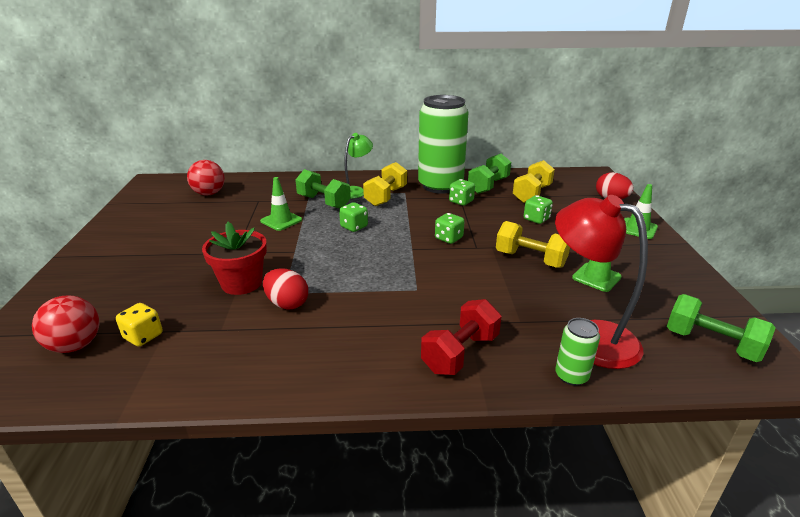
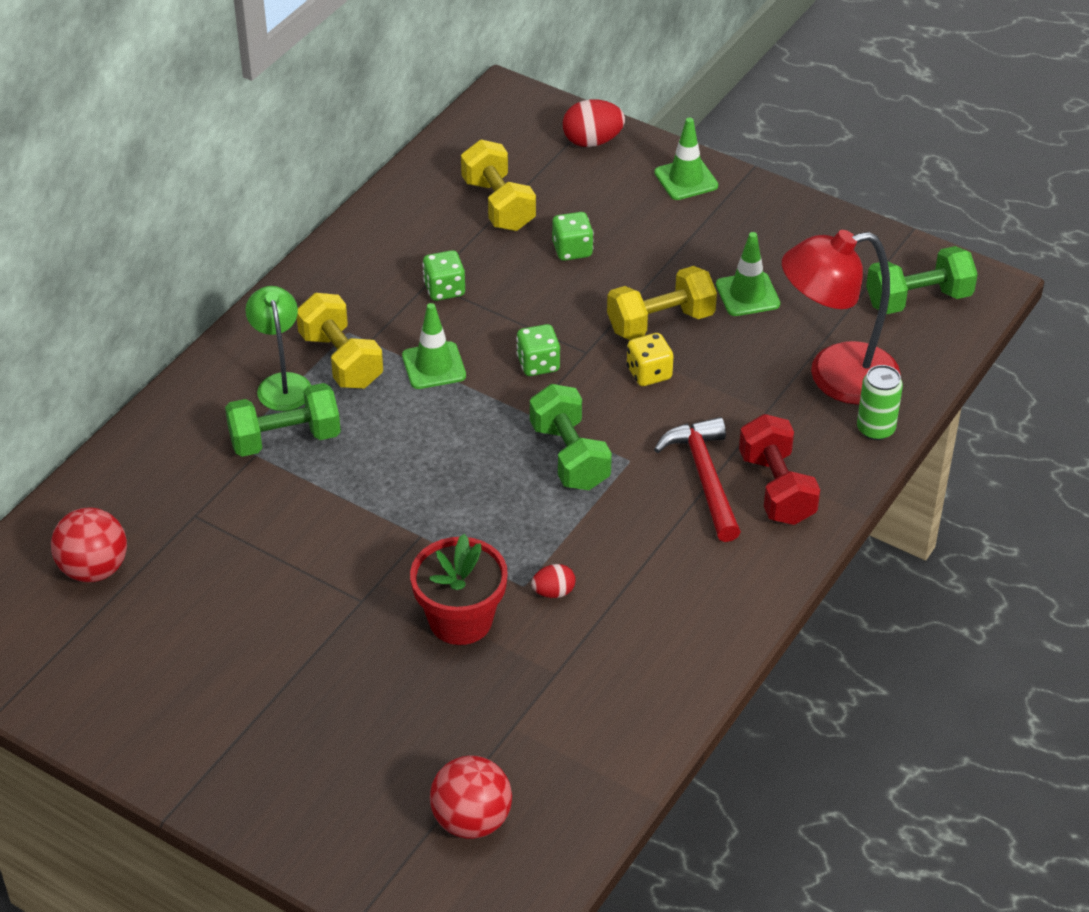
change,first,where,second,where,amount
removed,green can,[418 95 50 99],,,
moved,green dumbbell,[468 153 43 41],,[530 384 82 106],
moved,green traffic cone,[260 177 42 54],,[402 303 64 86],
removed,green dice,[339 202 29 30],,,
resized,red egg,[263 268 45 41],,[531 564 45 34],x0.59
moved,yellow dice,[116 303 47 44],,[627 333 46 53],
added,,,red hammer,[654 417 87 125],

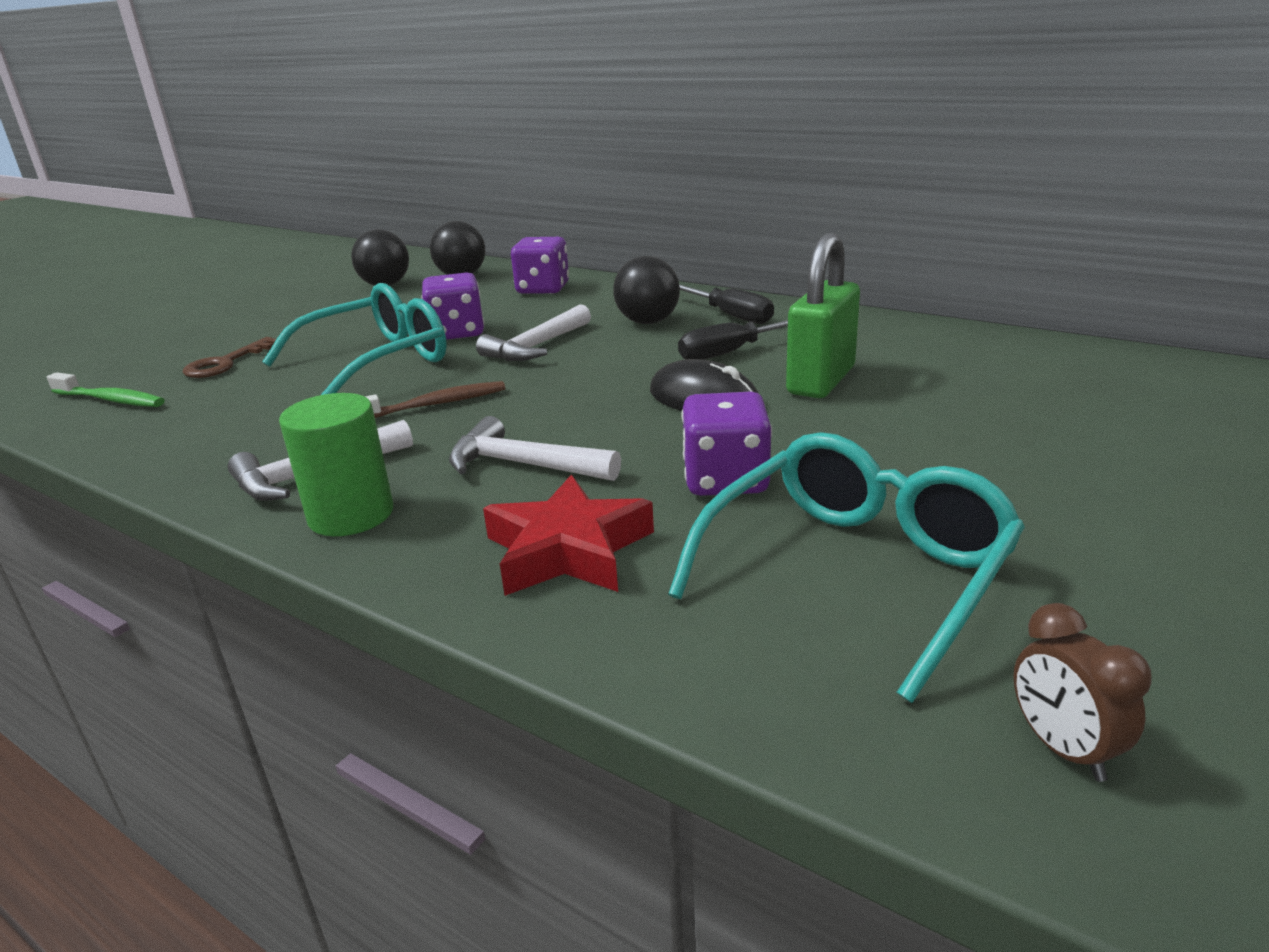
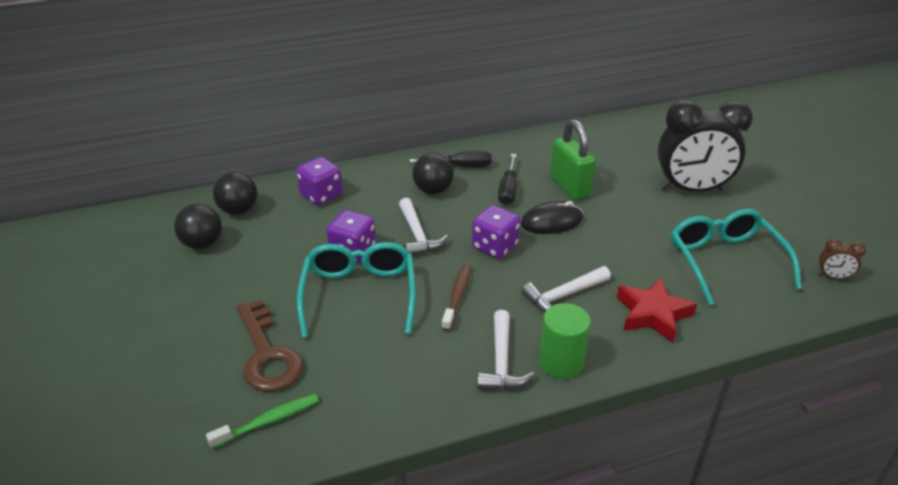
change,first,where,second,where,amount
resized,brown key,[183 337 93 41],,[237 299 66 93],x1.60
moved,purple dice,[681 392 91 104],,[472 205 49 54],
added,,,black clock,[657 100 96 92],

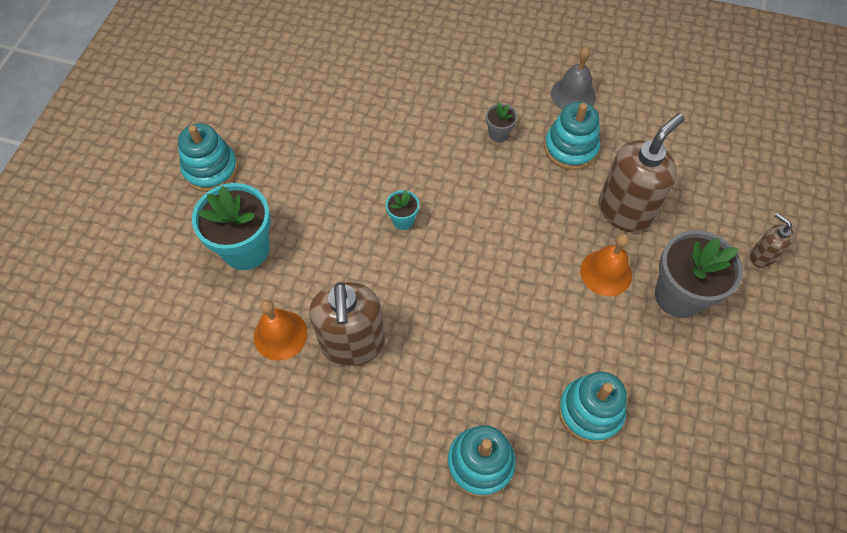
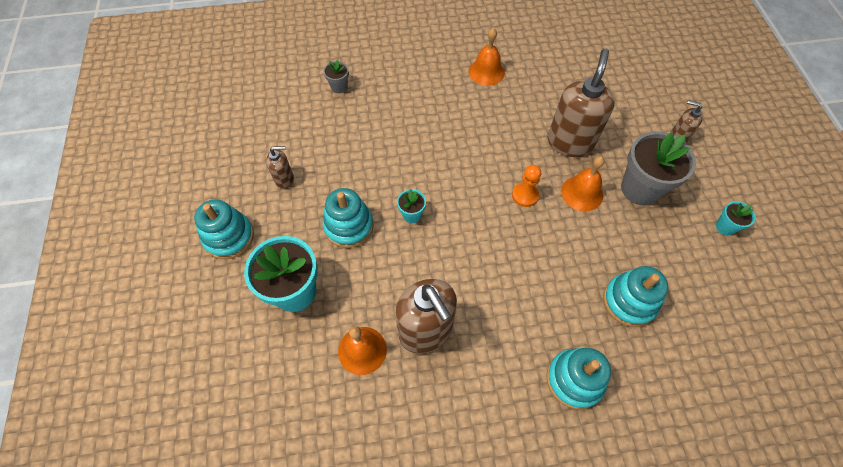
change,first,where,second,where,amount
recoloured,grey bell,[551 47 45 63],orange bell,[469 28 36 58],
moved,grey flower pot,[486 102 31 41],,[323 60 26 34],
moved,turquoise stacking toy,[544 102 56 68],,[323 188 51 60],
added,,,brown soap dispenser,[266 146 28 43],
added,,,orange pawn,[512 165 29 42],
added,,,turquoise flower pot,[716 201 40 34],

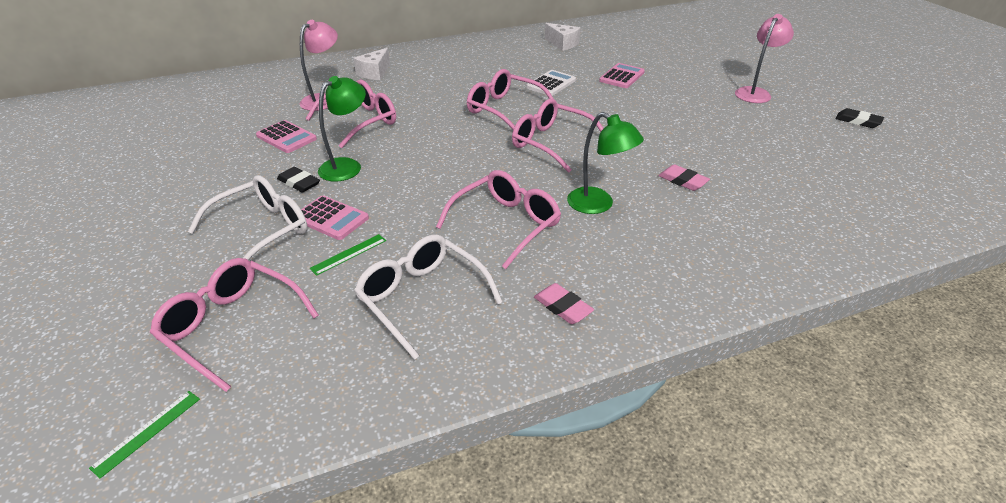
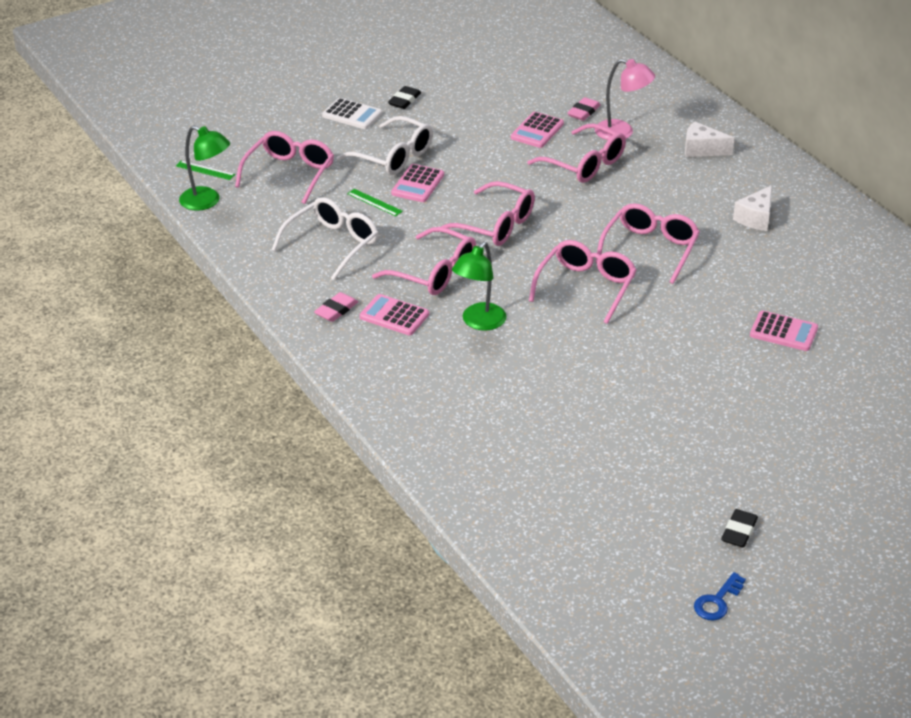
change,first,where,second,where,amount
removed,pink lamp,[735 14 59 89],,,
moved,white cheese,[545 23 35 28],,[733 185 39 46],
moved,white calculator,[526 70 50 26],,[322 98 60 31],
moved,green lamp,[318 76 48 105],,[179 126 51 85],
moved,pink eraser,[658 165 52 26],,[567 97 34 24],
moved,black eraser,[277 167 43 25],,[388 86 33 23],
added,,,pink glasses,[441 181 94 65],
added,,,pink calculator,[360 294 69 41],
added,,,blue key,[694 572 52 48],

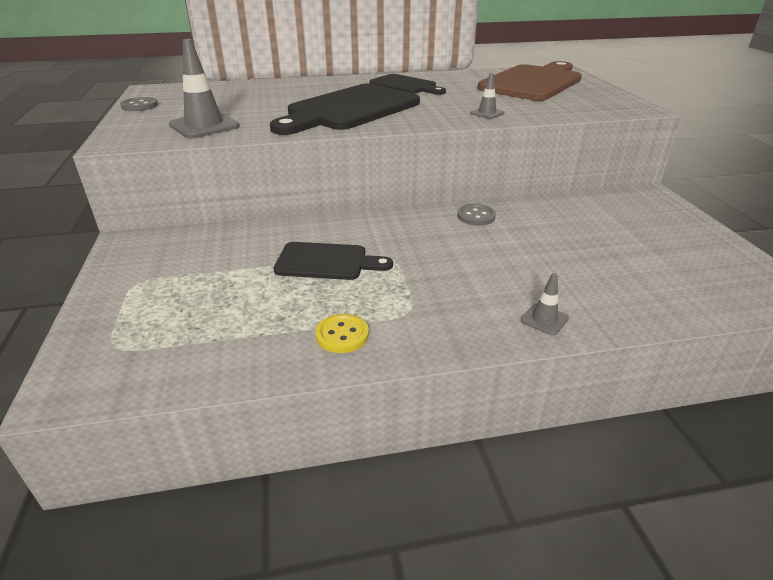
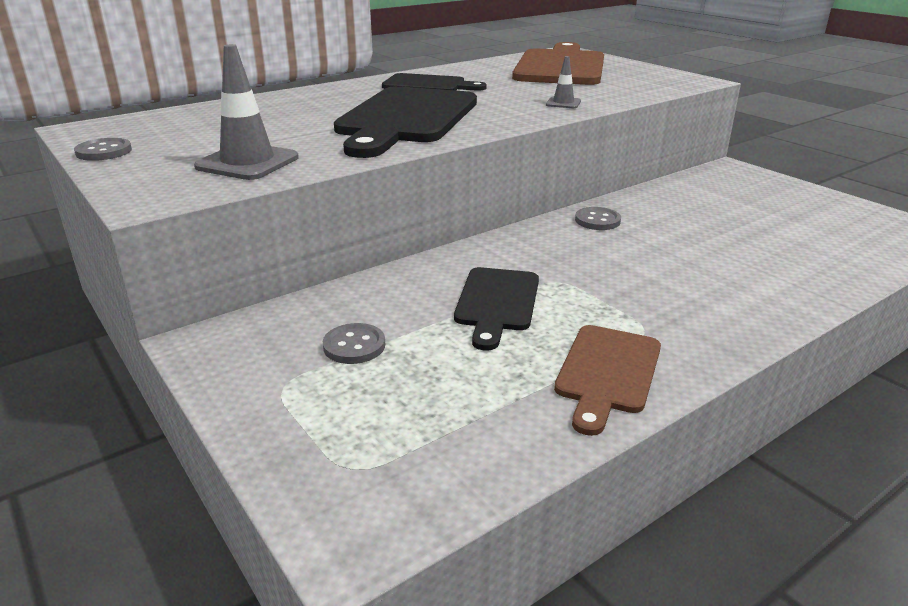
change,first,where,second,where,amount
turned,black cutting board,[273 242 120 38],,[454 267 85 83],120 degrees clockwise
removed,grey traffic cone,[521 273 48 63],,,
replaced,yellow button,[315 314 54 39],brown cutting board,[554 325 107 111],
added,,,grey button,[323 323 62 41],

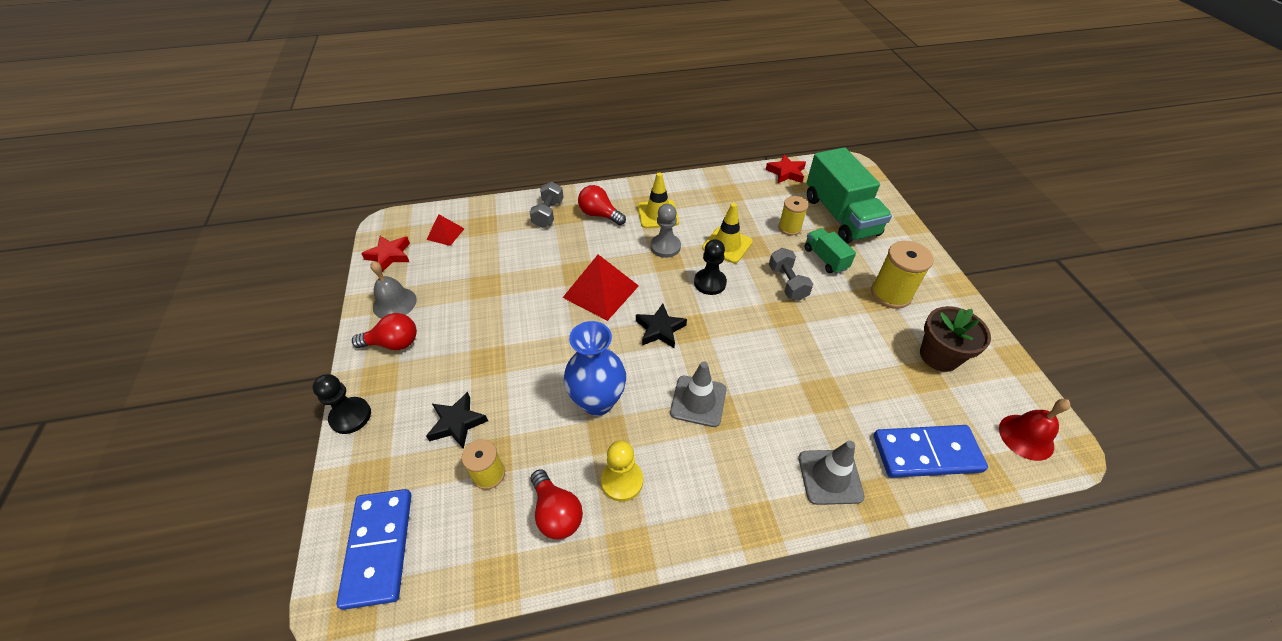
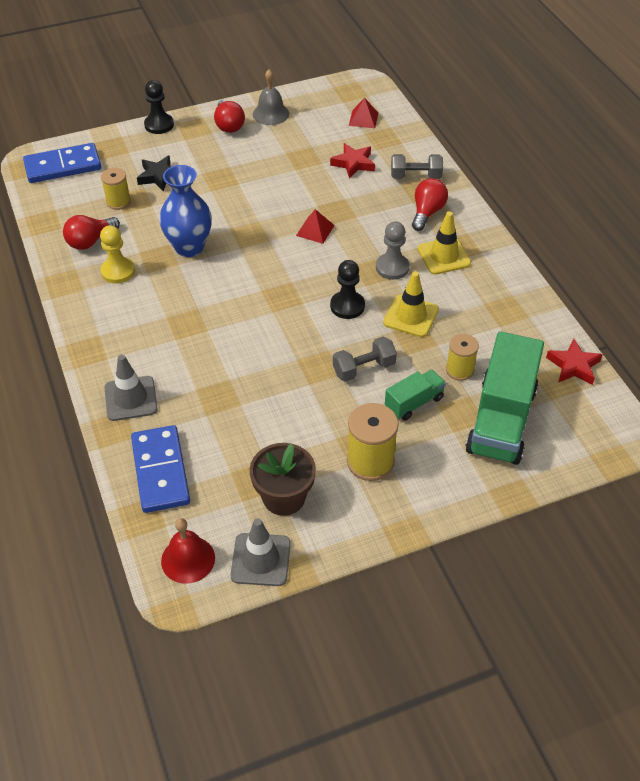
change,first,where,second,where,amount
turned,green truck,[807 147 85 97],,[465 331 79 134],45 degrees counterclockwise
moved,red star,[361 236 49 36],,[330 143 45 36],
resized,red pyramid,[563 254 76 67],,[296 209 39 35],x0.54
removed,black star,[636 303 51 45],,,
moved,grey traffic cone,[670 361 57 66],,[230 518 61 68],

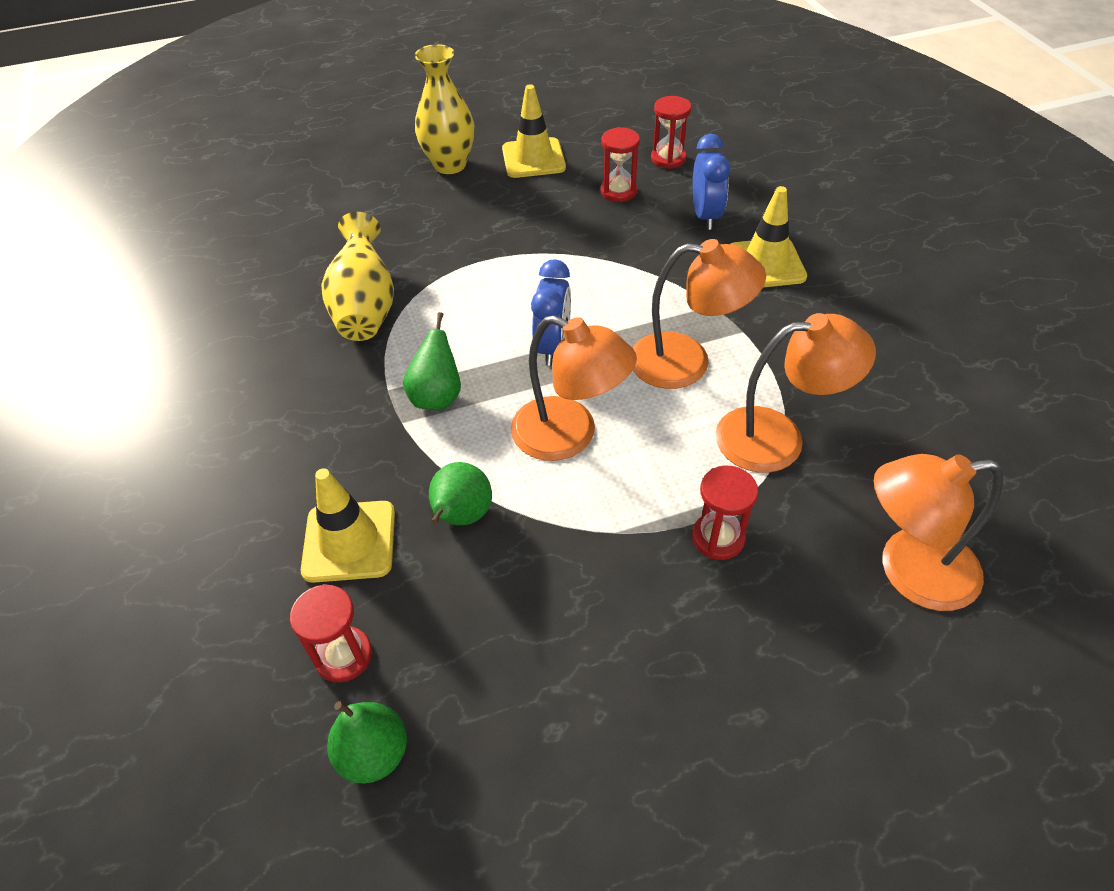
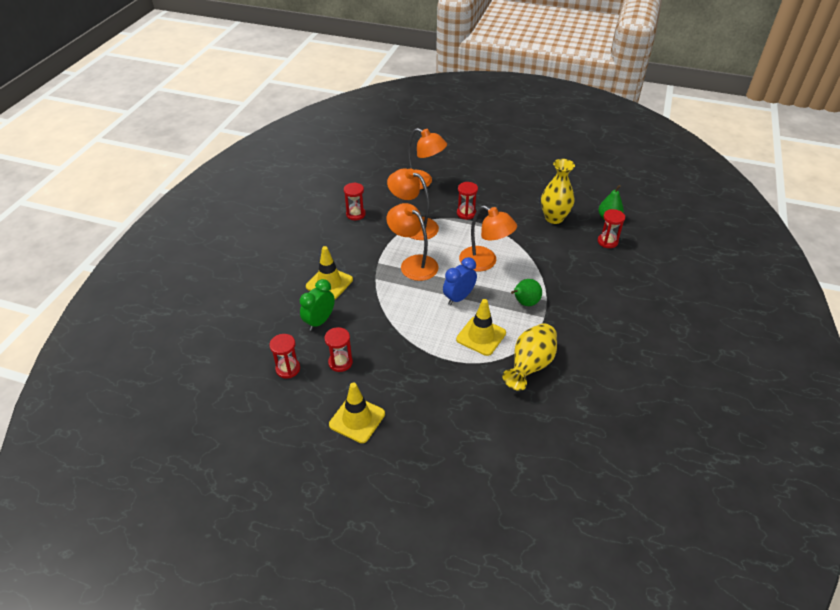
change,first,where,second,where,amount
moved,yellow vase,[415 44 60 130],,[541 159 34 65],
recoloured,blue clock,[693 134 38 96],green clock,[300 279 35 52],
turned,orange lamp,[511 315 126 146],,[459 206 58 65],150 degrees clockwise
removed,green pear,[429 462 63 63],,,
moved,yellow traffic cone,[301 468 94 115],,[456 299 50 57],
added,,,red hourglass,[344 182 22 38],

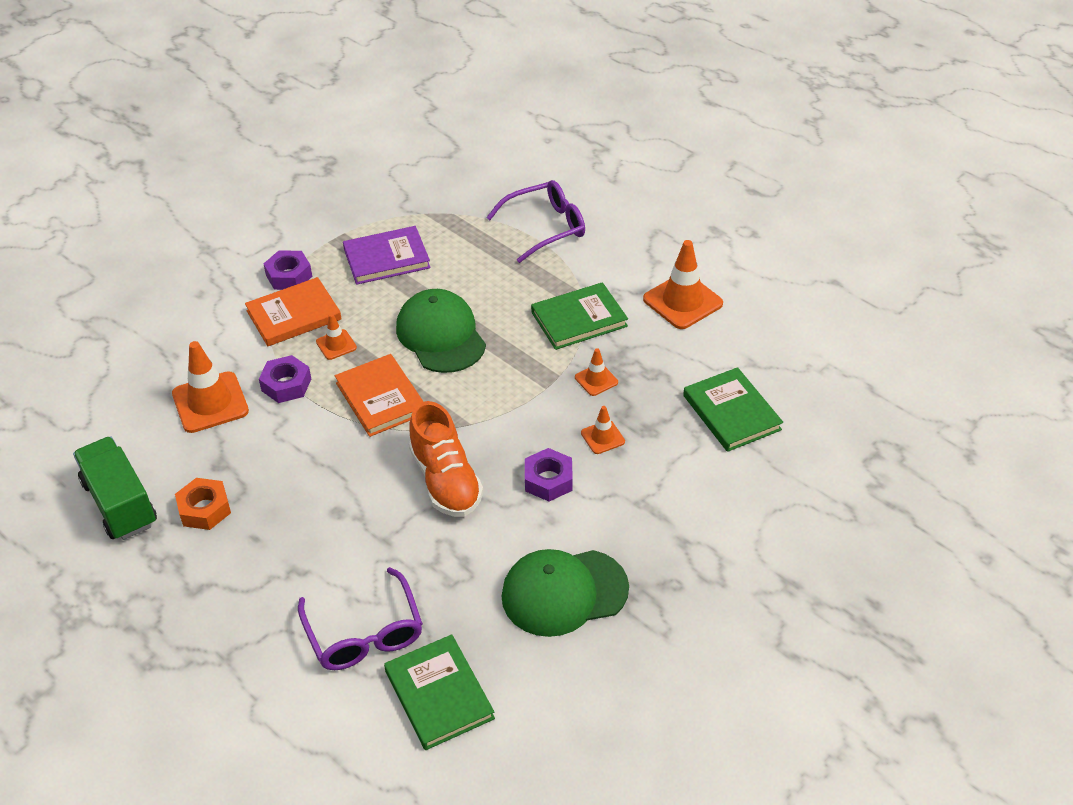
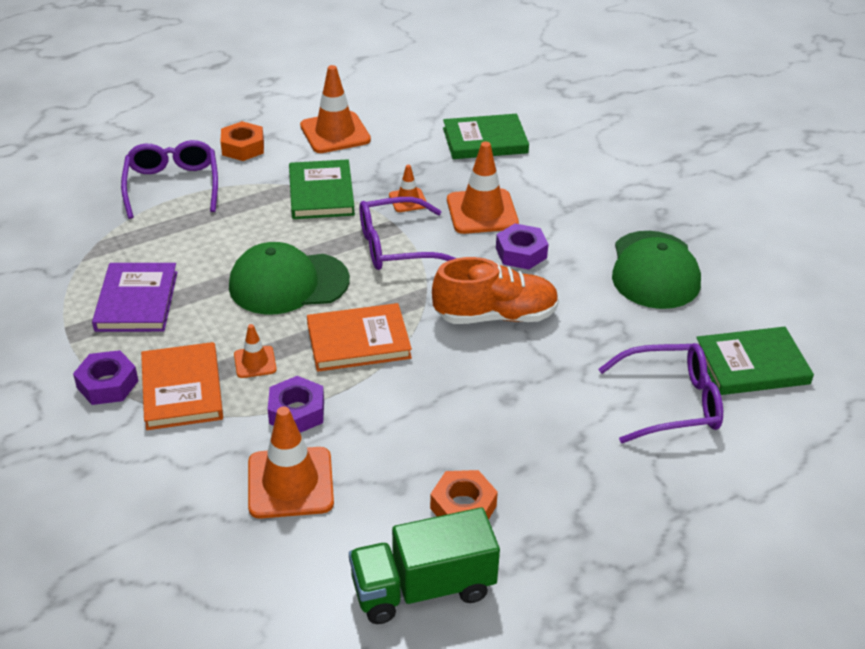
change,first,where,second,where,amount
resized,orange traffic cone,[581 406 44 48],,[447 141 72 93],x1.91
added,,,orange nut,[220 121 44 40],
added,,,purple glasses,[360 197 96 73],

